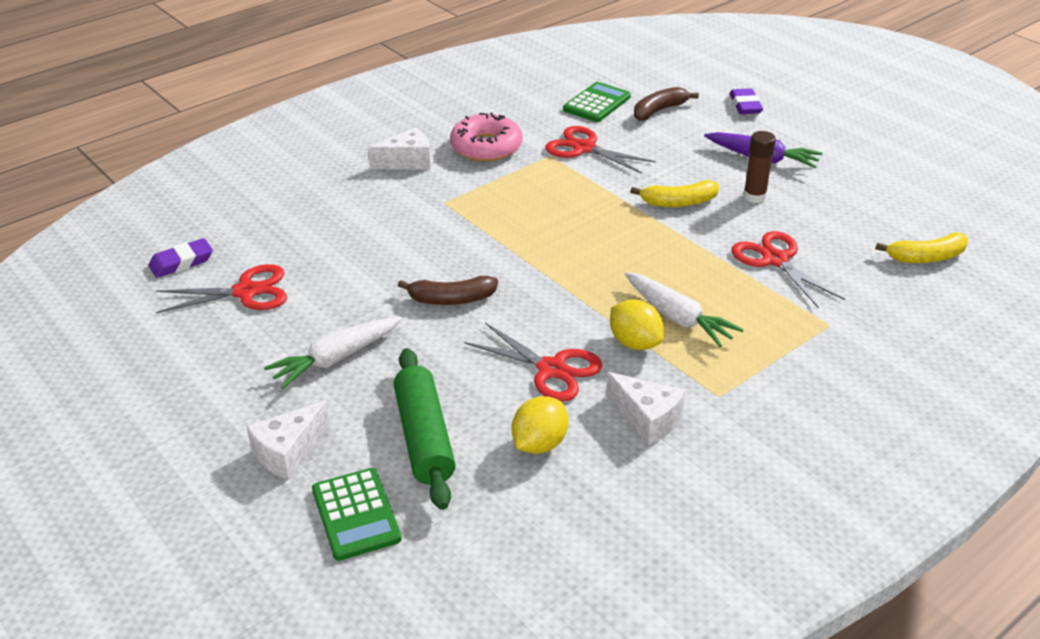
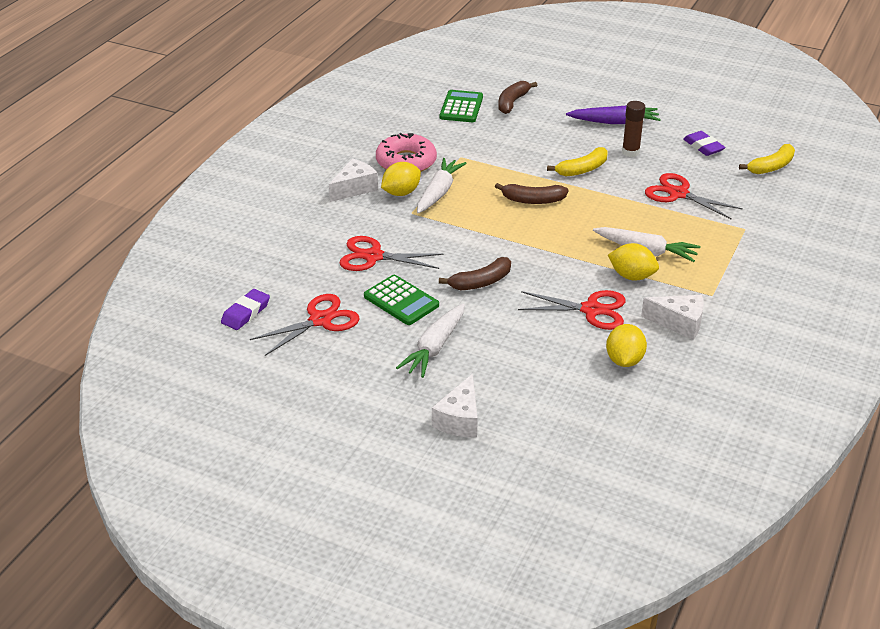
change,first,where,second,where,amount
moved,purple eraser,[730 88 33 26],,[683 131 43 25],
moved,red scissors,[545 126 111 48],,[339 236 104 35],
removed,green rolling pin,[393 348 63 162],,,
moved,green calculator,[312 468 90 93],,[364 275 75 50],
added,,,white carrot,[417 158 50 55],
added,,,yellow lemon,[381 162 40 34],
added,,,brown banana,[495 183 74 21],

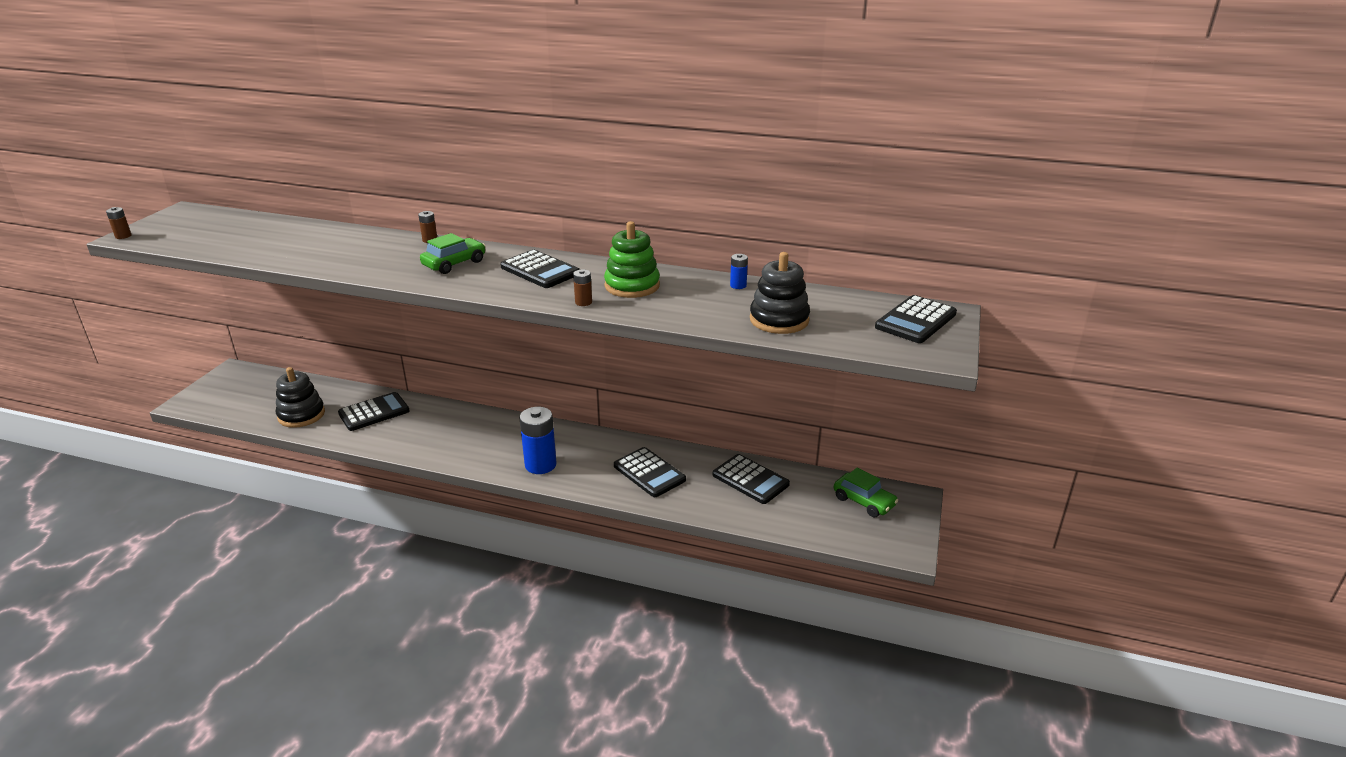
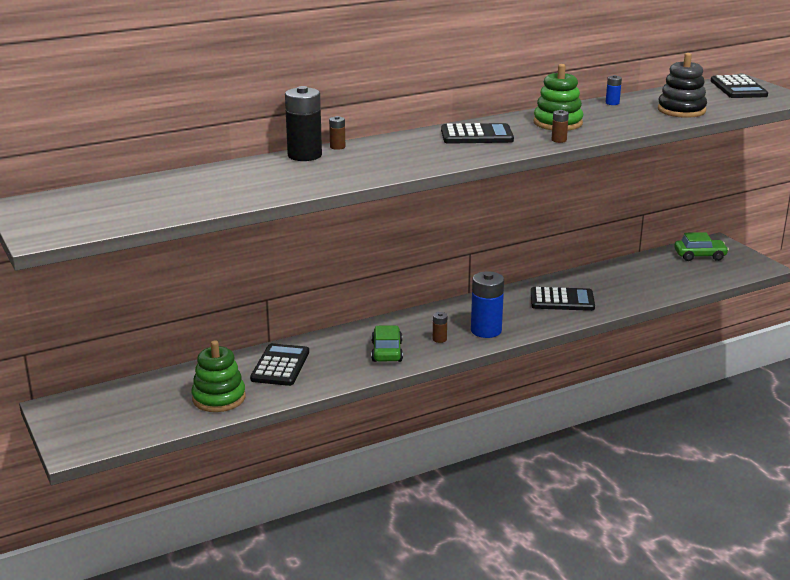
change,first,where,second,where,amount
moved,brown battery,[106 207 25 32],,[433 312 14 31],
moved,green car,[420 233 65 41],,[371 326 32 36],
recoloured,black stacking toy,[276 367 49 61],green stacking toy,[191 341 55 71],
removed,black calculator,[713 454 77 50],,,
added,,,black battery,[285 86 37 75],

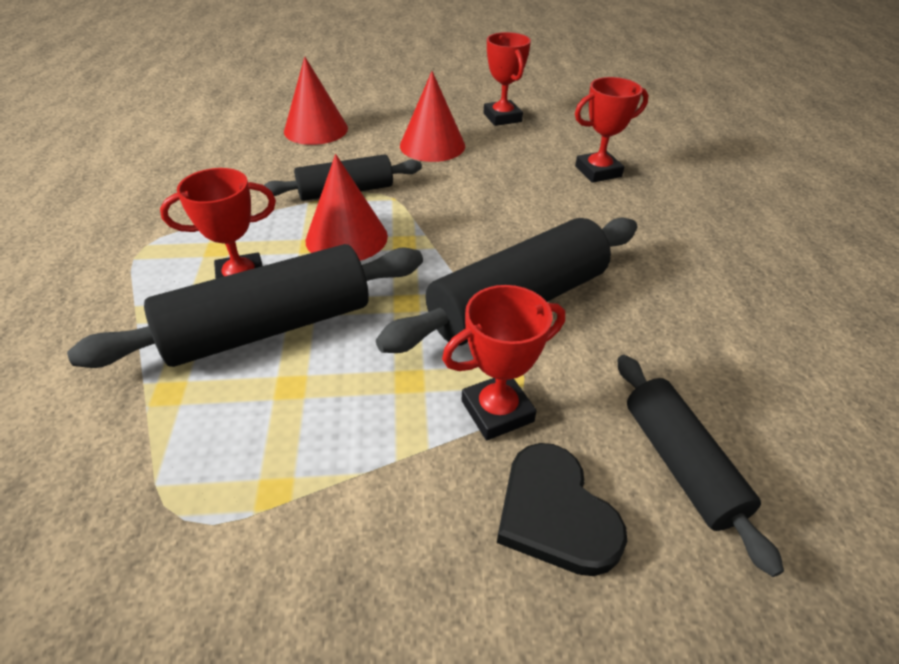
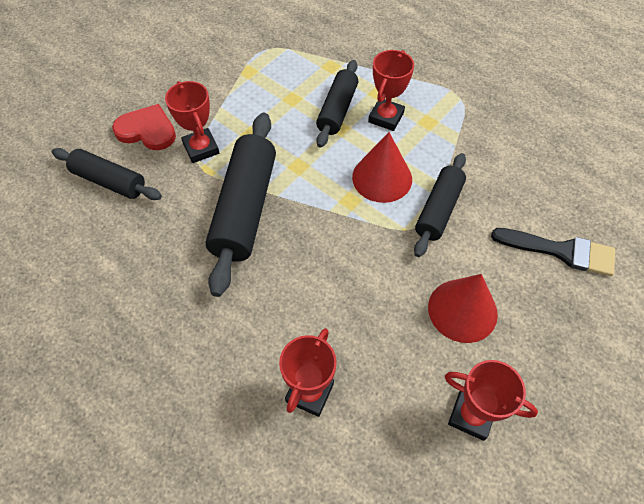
change,first,where,second,where,amount
replaced,red cone,[284 57 64 88],black brush,[491 228 124 48],
resized,black rolling pin,[67 244 356 124],,[316 60 42 88],x0.62
turned,red trophy,[442 285 123 155],,[165 81 54 82],45 degrees counterclockwise
recoloured,black heart,[497 443 130 133],red heart,[112 104 64 46],

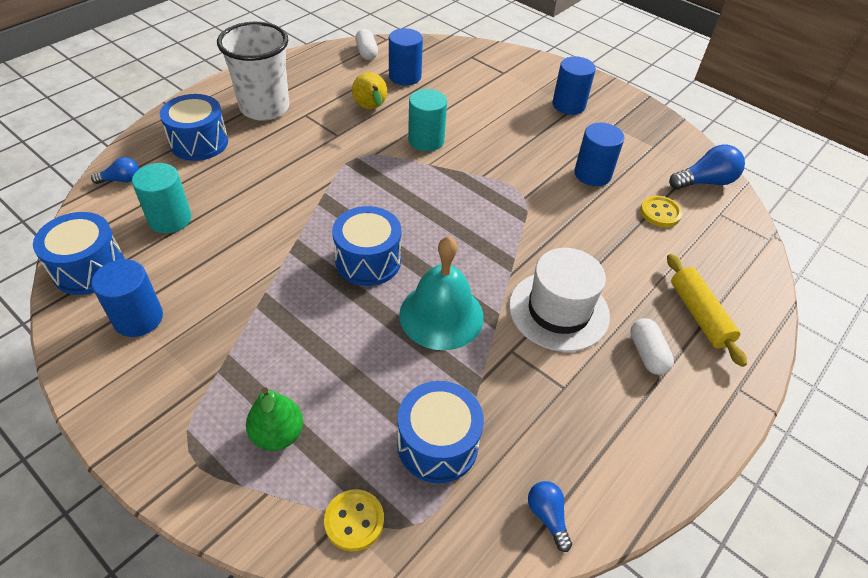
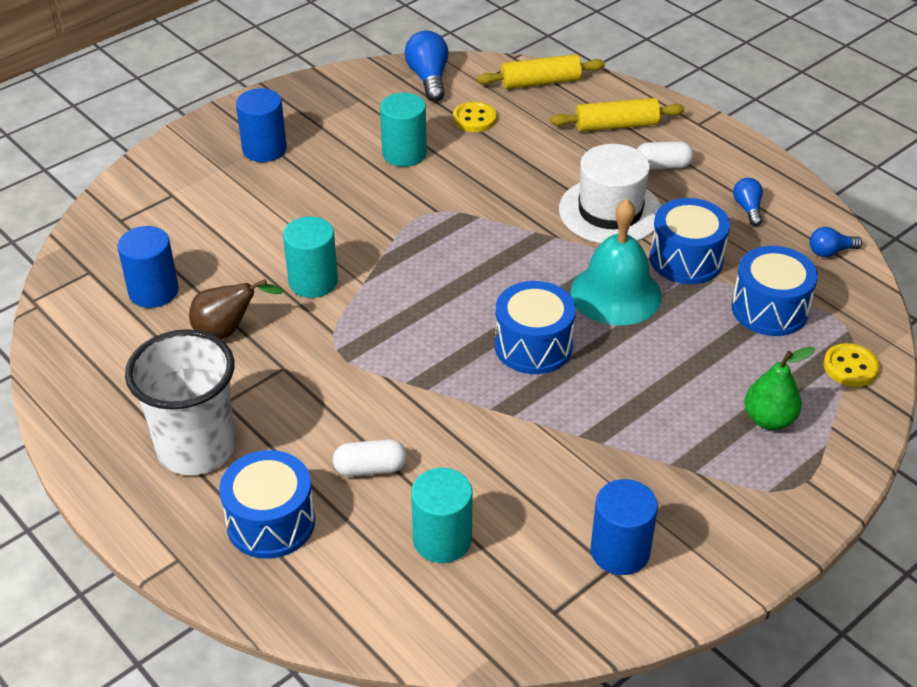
change,first,where,second,where,amount
moved,white capsule,[355 29 23 31],,[333 439 74 38],
recoloured,yellow pear,[352 72 35 37],brown pear,[189 279 95 60],
recoloured,blue cylinder,[574 123 50 63],turquoise cylinder,[380 92 47 75],
moved,blue light bulb,[91 157 48 27],,[733 178 30 48],
moved,blue drum,[33 212 91 83],,[650 198 80 86],
added,,,yellow rolling pin,[477 54 128 35],

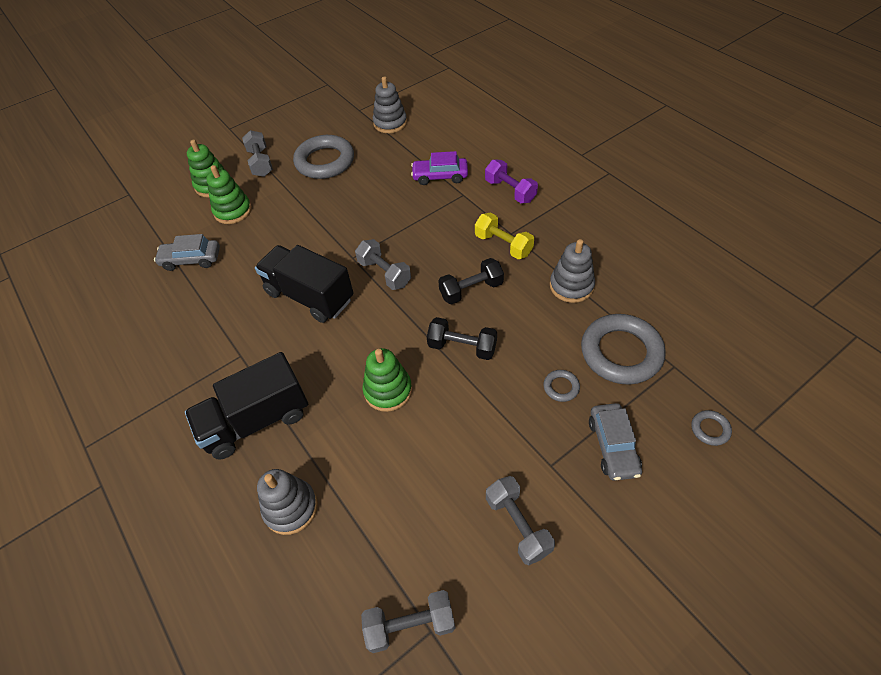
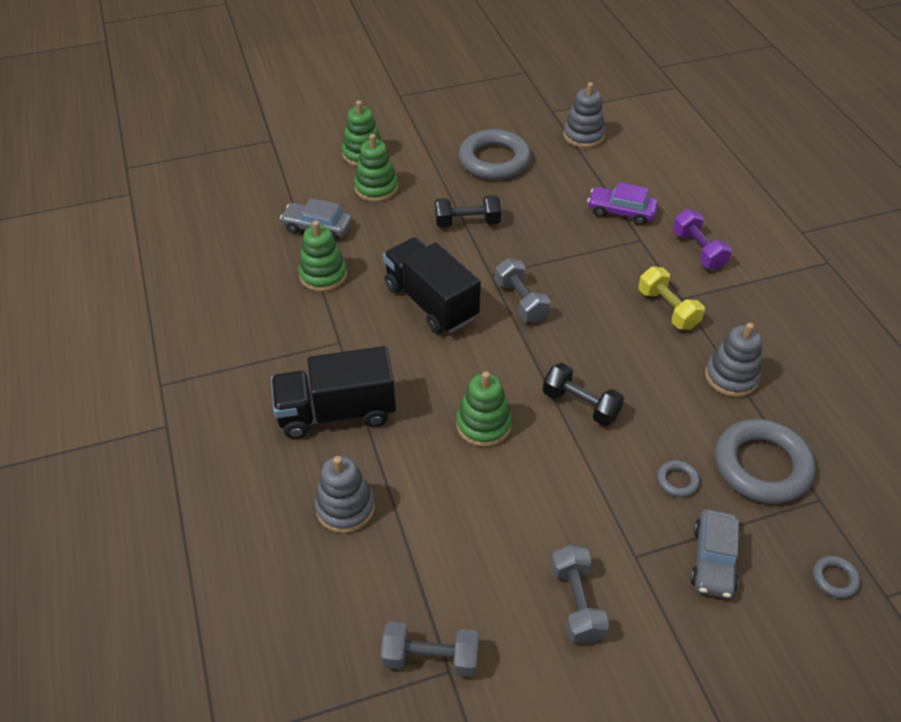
change,first,where,second,where,amount
removed,grey dumbbell,[242 130 31 47],,,
moved,black dumbbell,[438 258 66 47],,[435 195 66 33],
added,,,green stacking toy,[298 221 49 71],

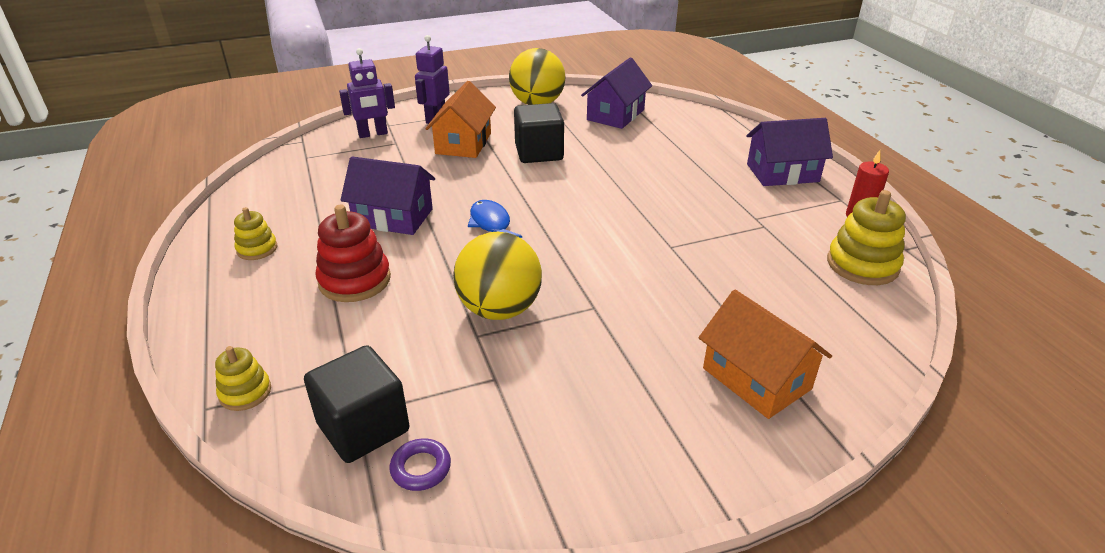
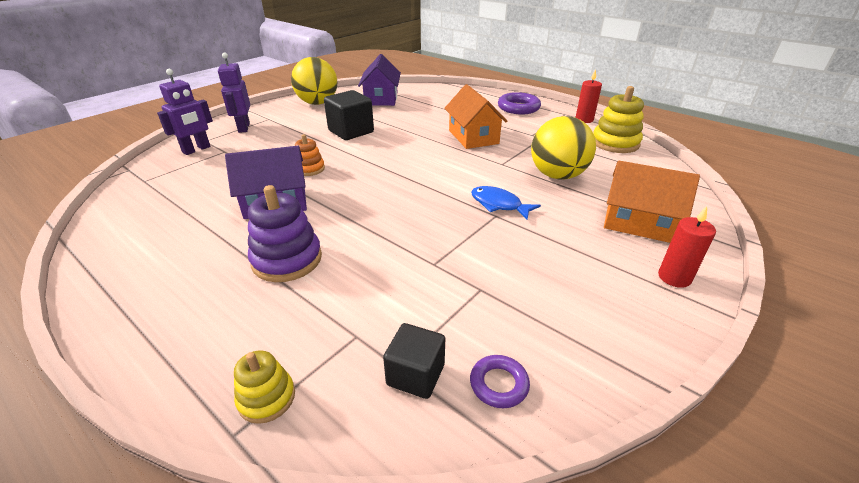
change,first,where,second,where,amount
moved,orange house,[425 81 71 77],,[444 84 64 65],
replaced,purple house,[746 118 87 68],purple ring,[498 92 43 23],
moved,blue fish,[468 200 54 38],,[471 186 70 34],
recoloured,red stacking toy,[315 205 76 97],purple stacking toy,[248 185 74 97],
removed,yellow stacking toy,[234 207 43 53],,,
moved,yellow ball,[453 232 89 88],,[531 116 65 64],
resized,black cube,[304 345 106 118],,[383 323 62 76],x0.65
added,,,orange stacking toy,[295 134 30 42],
added,,,red candle,[658 206 58 82],

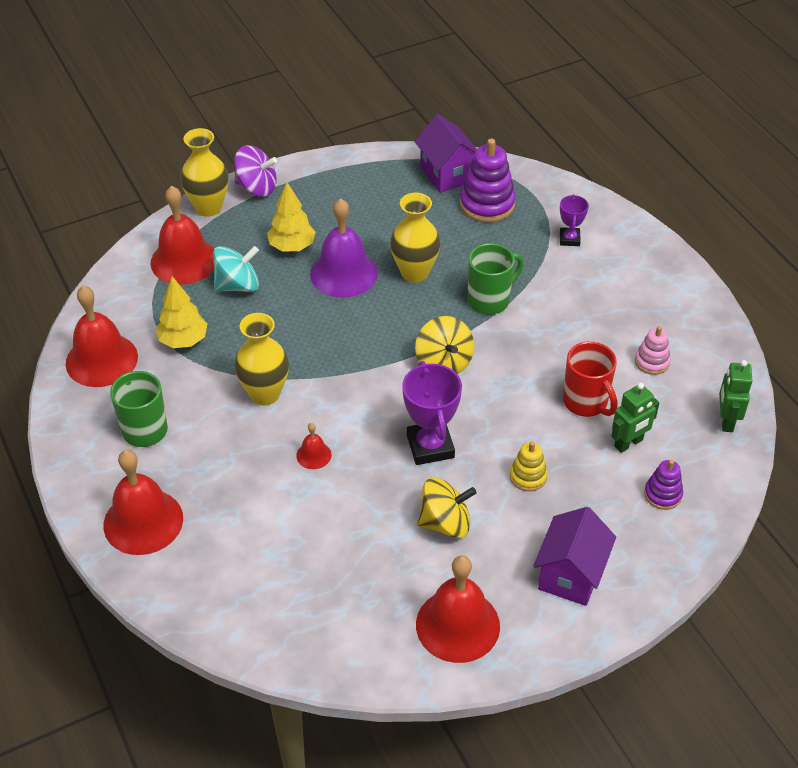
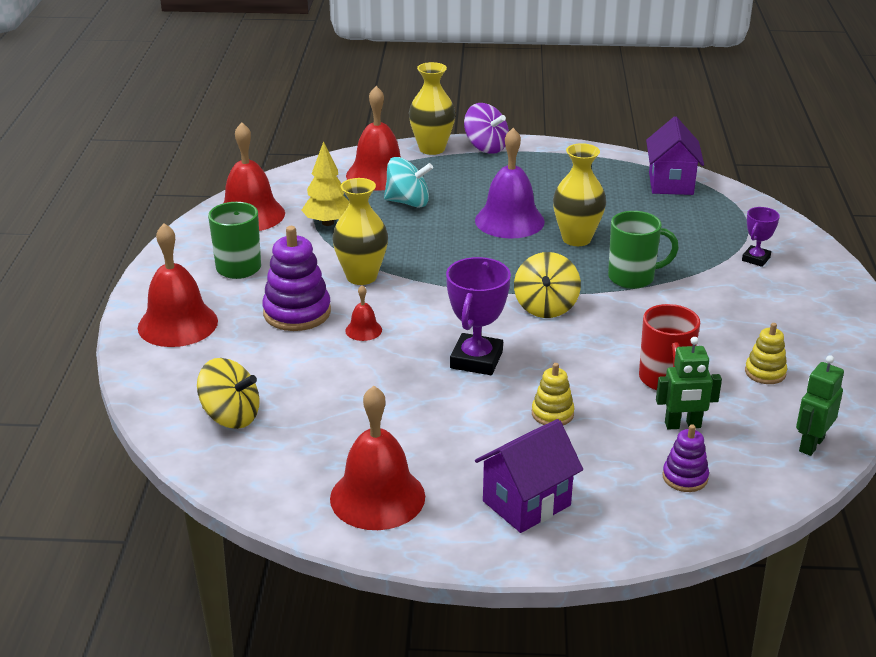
change,first,where,second,where,amount
moved,purple stacking toy,[459 139 57 84],,[262 226 69 105],
removed,yellow tree,[267 182 48 70],,,
recoloured,pink stacking toy,[635 326 36 49],yellow stacking toy,[745 323 42 61],
moved,yellow spinning top,[417 477 60 61],,[197 358 63 71],

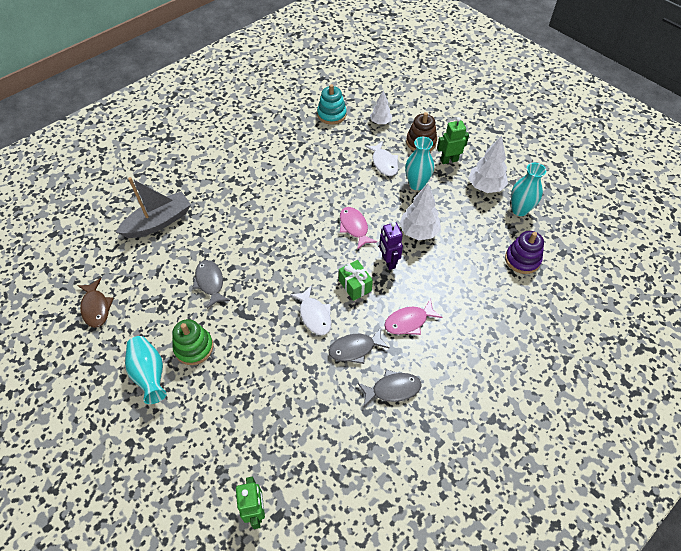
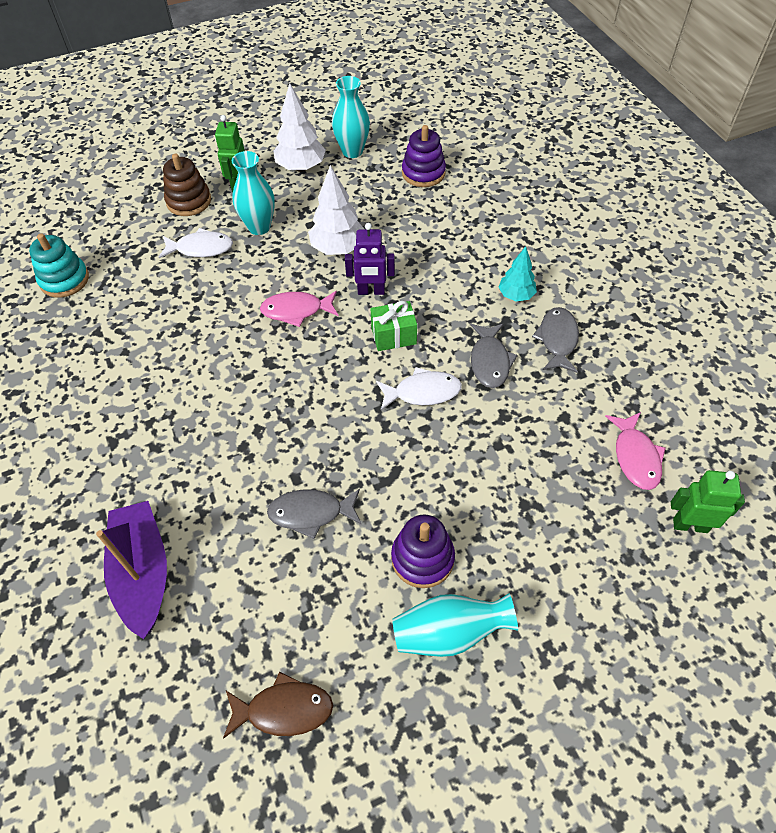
change,first,where,second,where,amount
removed,white tree,[370 91 22 33],,,
recoloured,grey boat,[116 177 75 61],purple boat,[96 501 71 138],
moved,pink fish,[385 299 58 36],,[605 412 61 78],
recoloured,green stacking toy,[172 319 41 46],purple stacking toy,[391 515 64 73],
added,,,turquoise tree,[498 246 39 55],

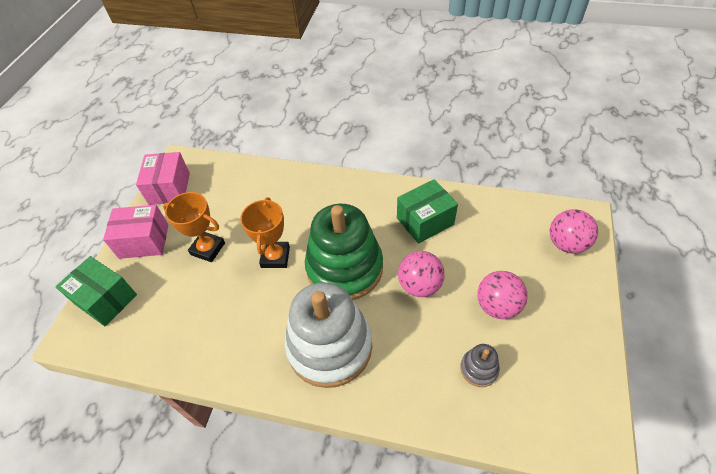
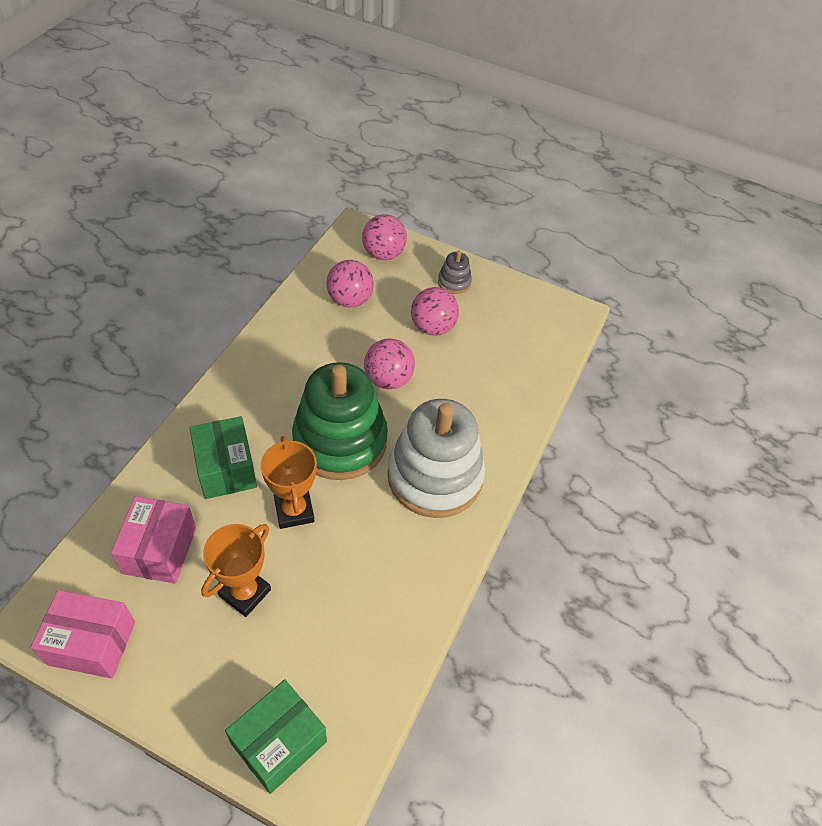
change,first,where,second,where,amount
moved,green box,[397 179 61 65],,[190 416 67 83],
turned,orange trophy,[240 197 50 71],,[261 436 56 93],60 degrees clockwise
moved,pink box,[103 205 65 54],,[111 496 85 88],
moved,grey stacking toy,[460 344 40 43],,[438 251 34 43],
added,,,pink ball,[326 260 48 48],

